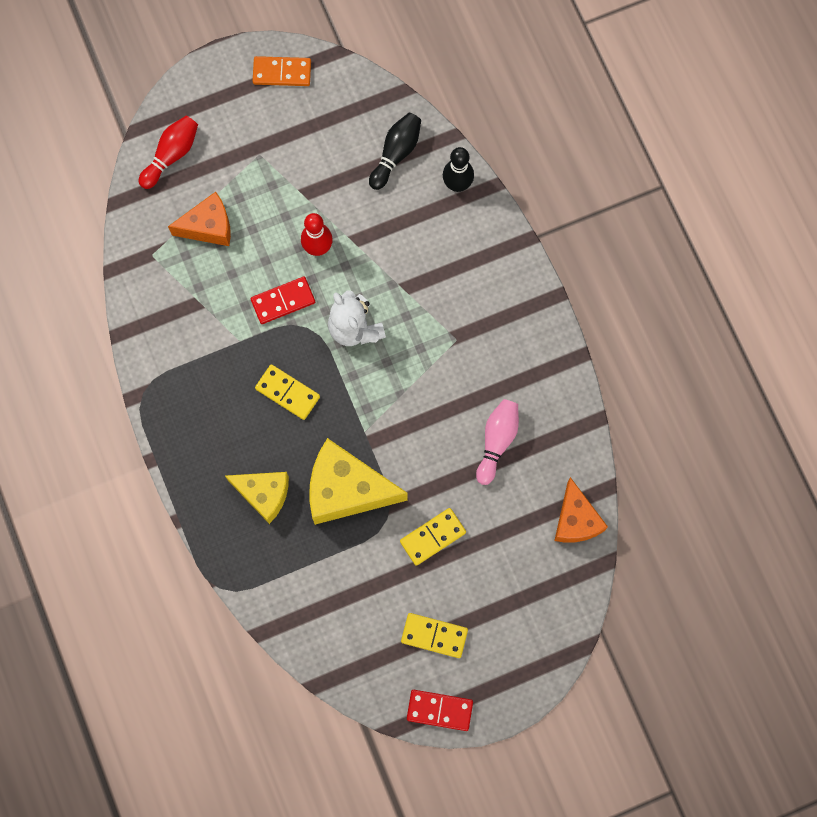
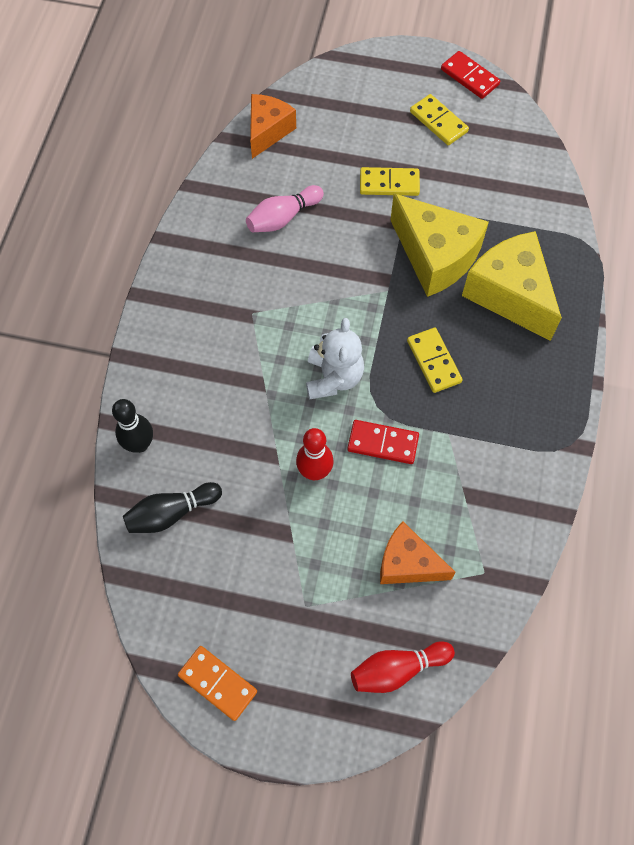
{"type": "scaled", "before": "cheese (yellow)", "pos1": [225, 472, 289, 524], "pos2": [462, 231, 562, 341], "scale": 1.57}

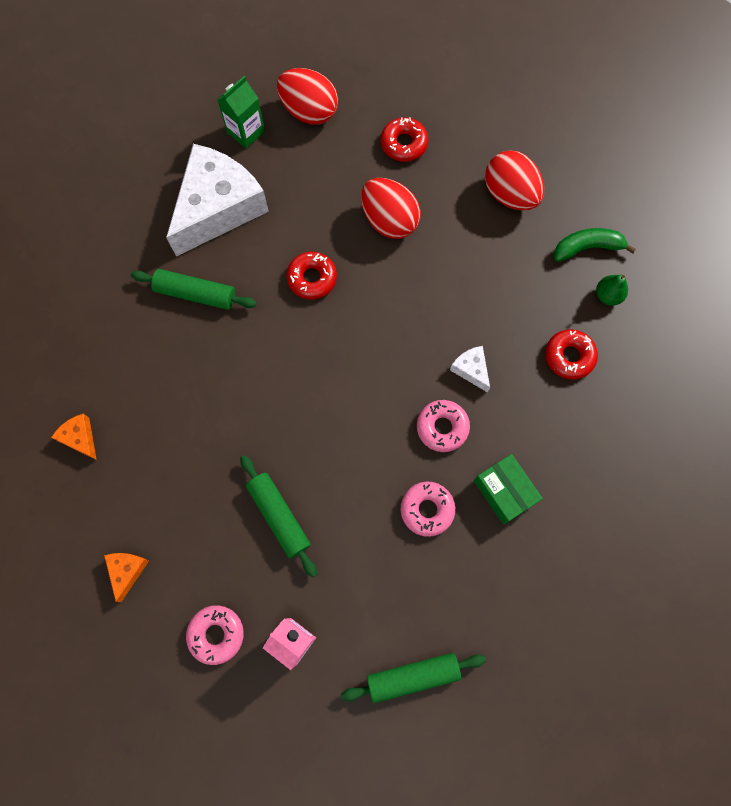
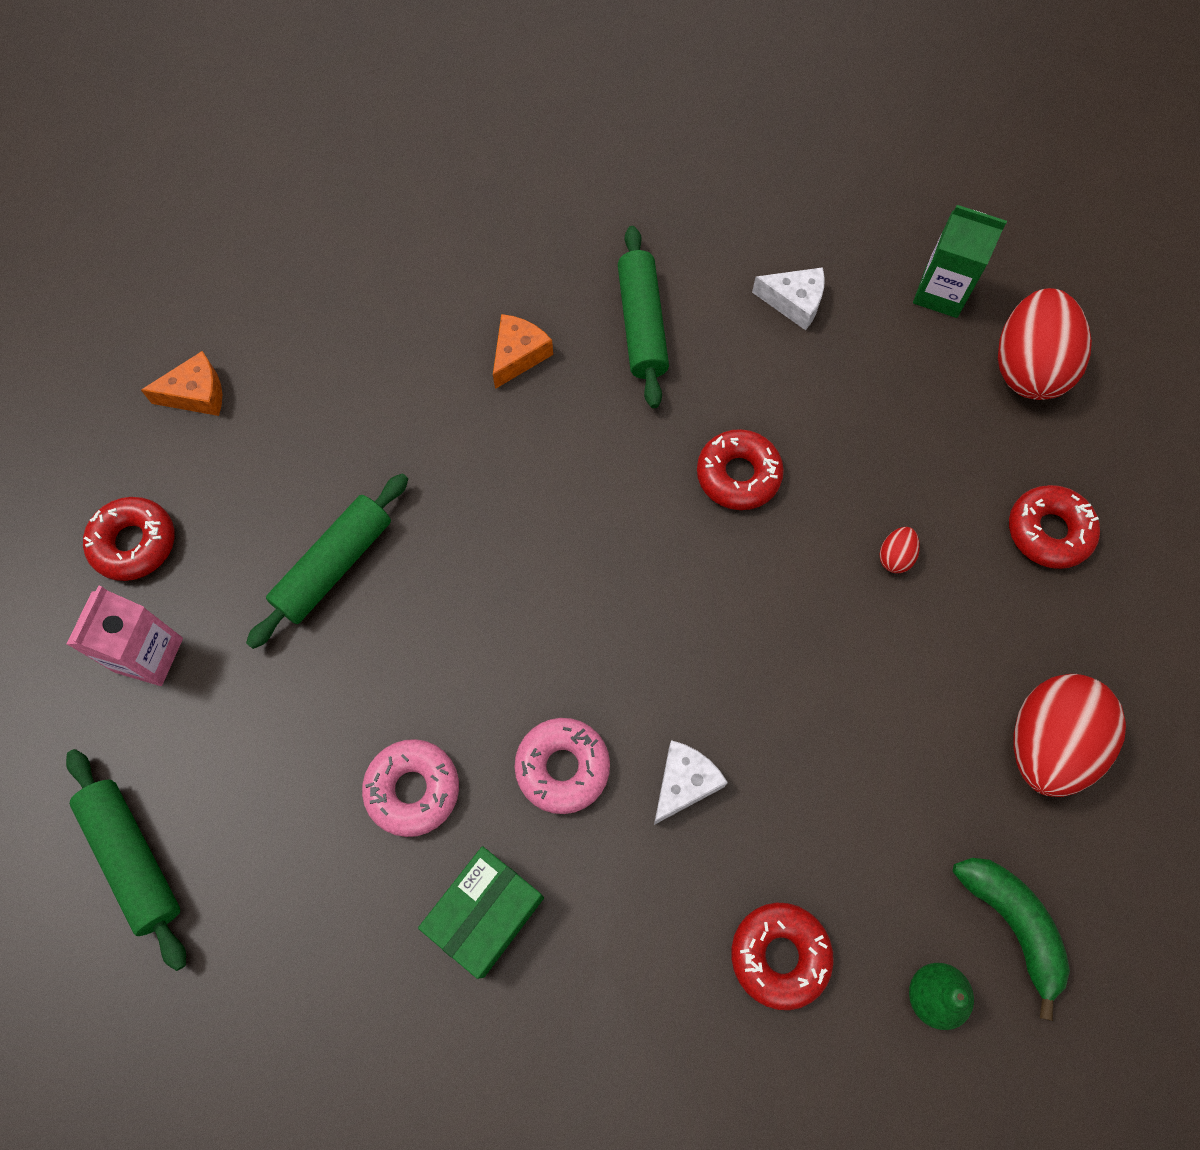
{"type": "scaled", "before": "cheese (pure white)", "pos1": [166, 144, 269, 256], "pos2": [752, 267, 825, 330], "scale": 0.4}
{"type": "scaled", "before": "toy egg (crimson)", "pos1": [361, 178, 421, 239], "pos2": [879, 527, 920, 573], "scale": 0.41}
{"type": "shifted", "before": "cheese (bright orange)", "pos1": [51, 414, 96, 460], "pos2": [493, 314, 553, 389]}
{"type": "repainted", "before": "glazed donut (pink)", "after": "glazed donut (crimson)", "pos1": [186, 605, 244, 665], "pos2": [83, 497, 175, 581]}

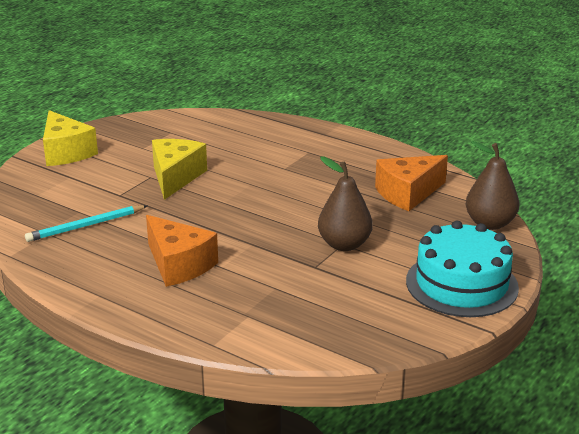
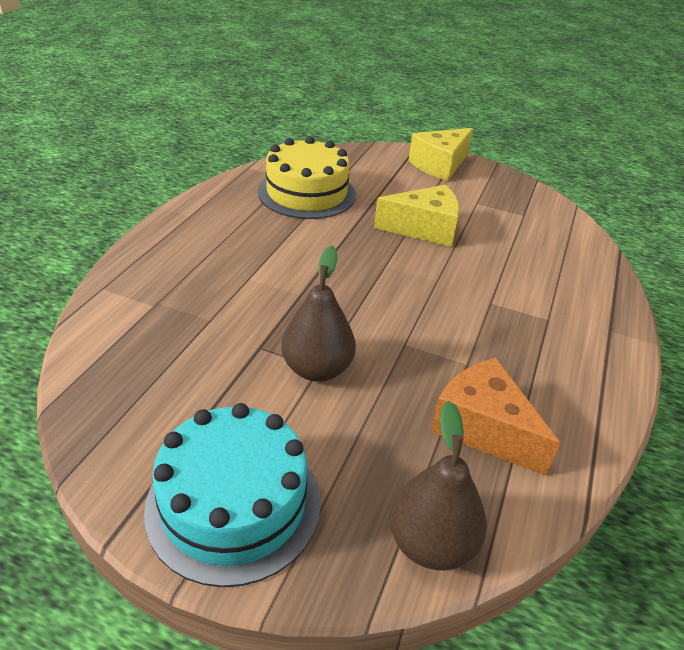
{"type": "swapped", "before": "wooden pencil (teal)", "after": "cake (yellow)", "pos1": [25, 205, 147, 242], "pos2": [258, 137, 356, 219]}
{"type": "gone", "before": "cheese (bright orange)", "pos1": [146, 215, 218, 287]}

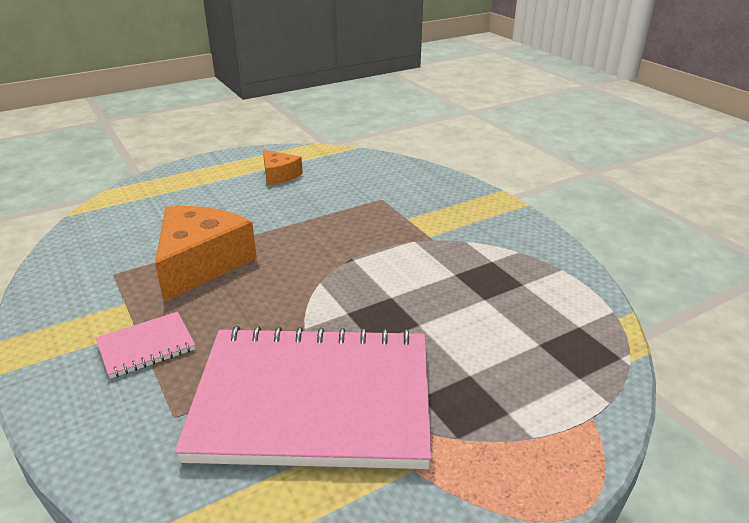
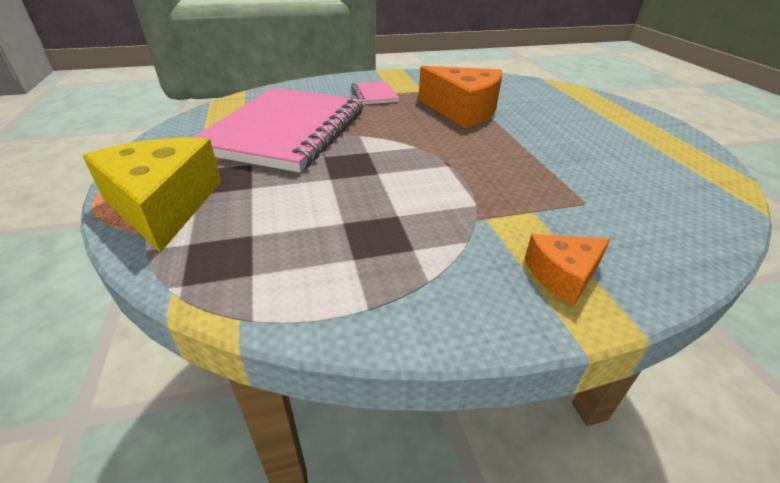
{"type": "shifted", "before": "cheese (bright orange)", "pos1": [263, 150, 303, 185], "pos2": [524, 234, 610, 306]}
{"type": "new", "after": "cheese (yellow)", "pos2": [83, 137, 222, 253]}

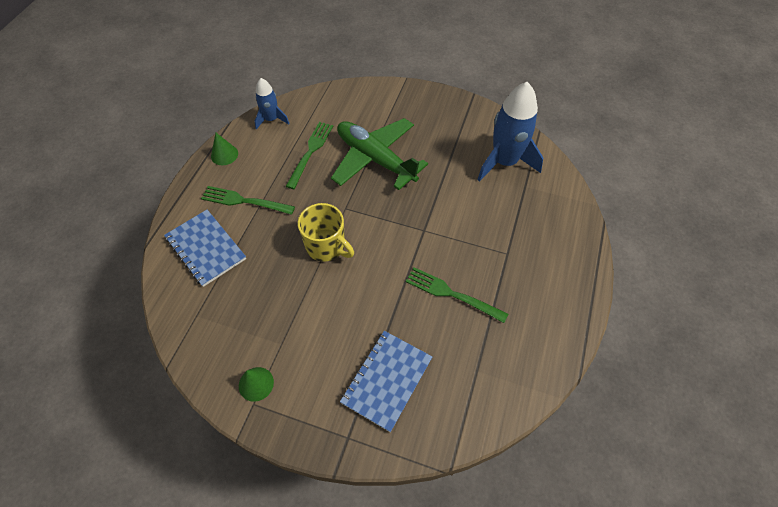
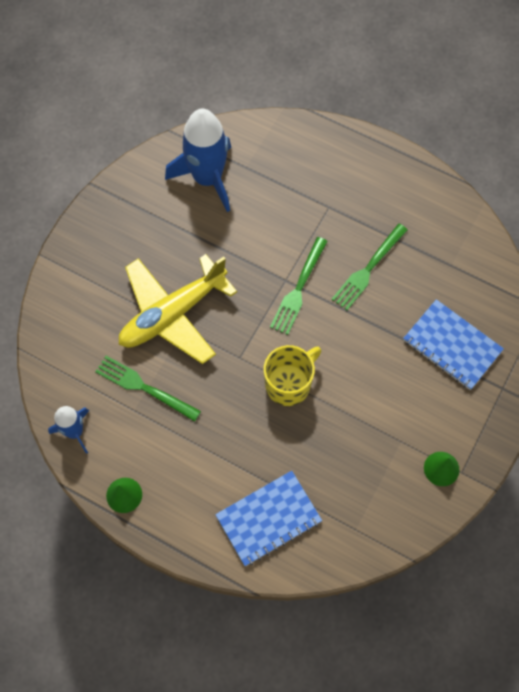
{"type": "repainted", "before": "plane (green)", "after": "plane (yellow)", "pos1": [331, 118, 428, 190], "pos2": [119, 254, 237, 364]}
{"type": "shifted", "before": "fork (green)", "pos1": [201, 186, 295, 215], "pos2": [270, 237, 328, 335]}

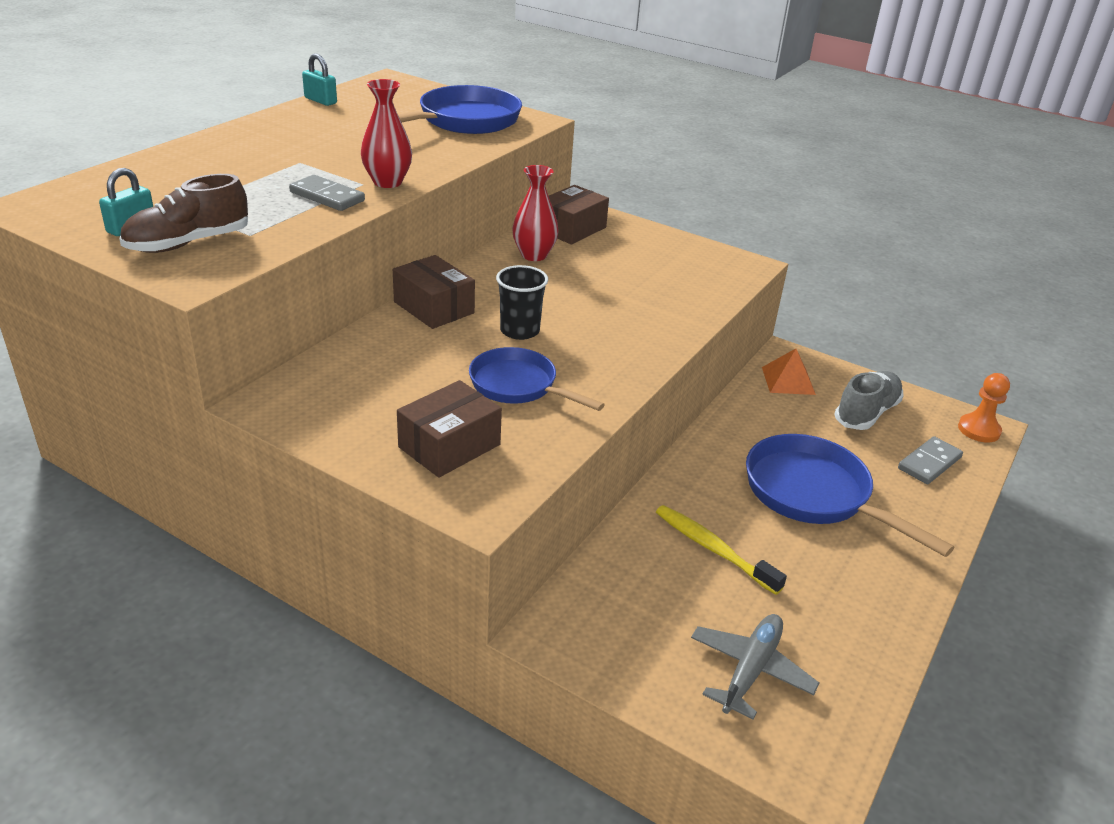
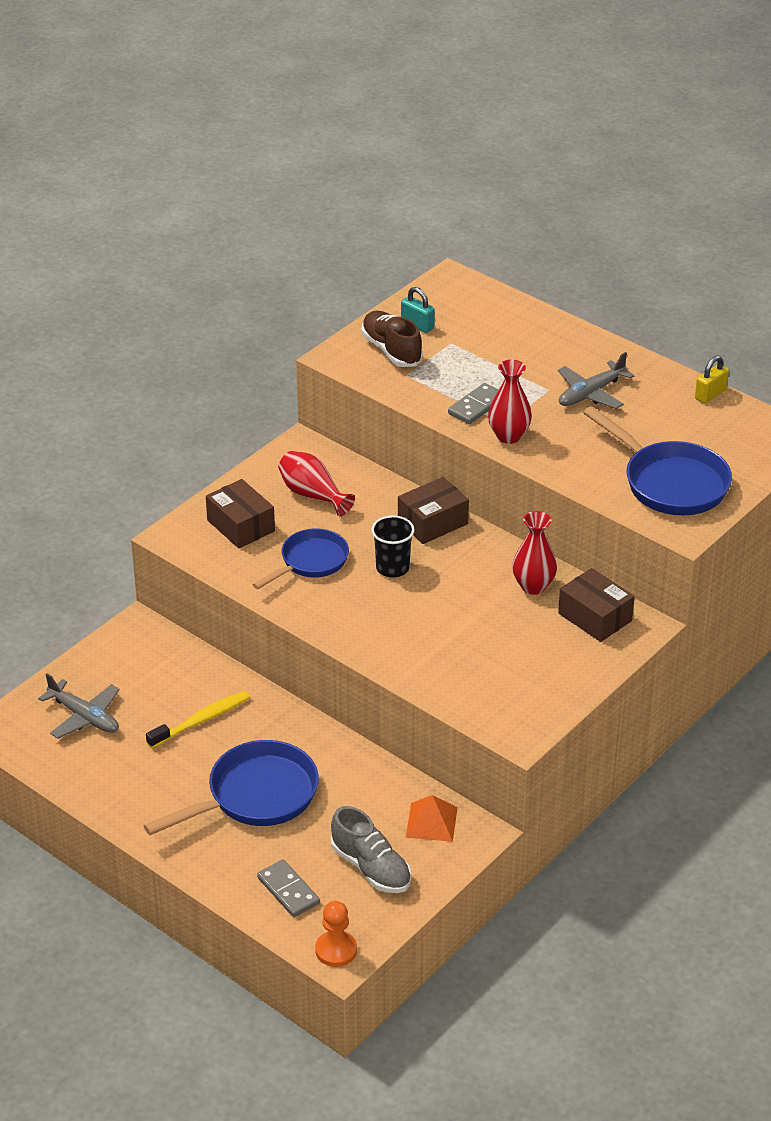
{"type": "repainted", "before": "padlock (teal)", "after": "padlock (yellow)", "pos1": [302, 54, 337, 106], "pos2": [695, 355, 729, 403]}
{"type": "new", "after": "plane (grey)", "pos2": [558, 352, 635, 409]}
{"type": "new", "after": "tall vase (crimson)", "pos2": [278, 451, 355, 516]}

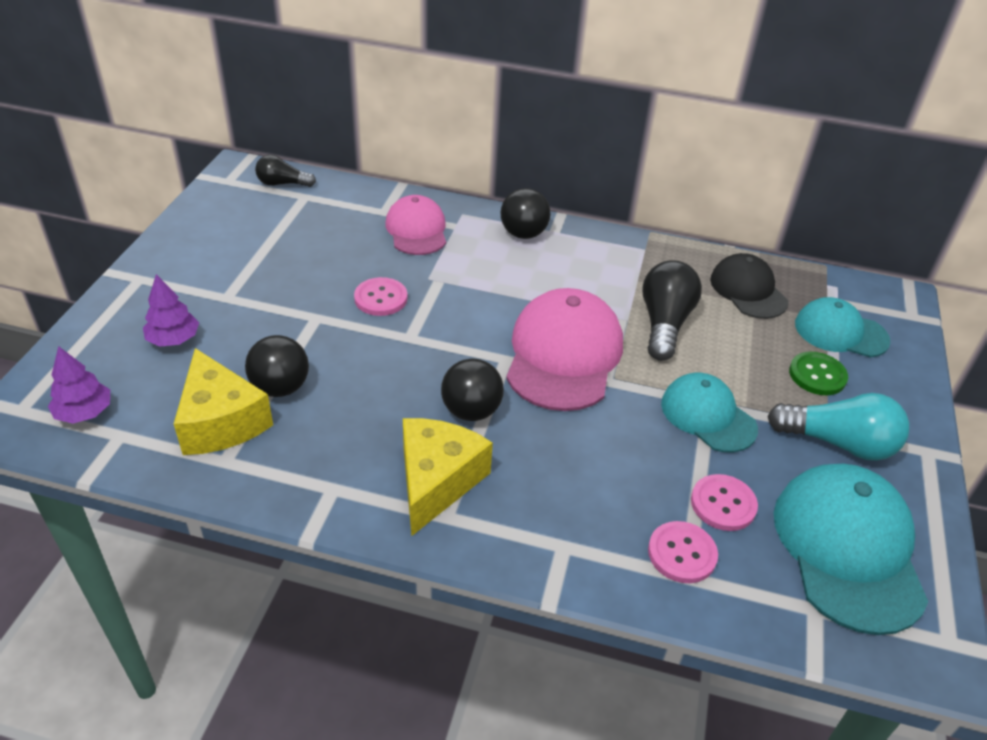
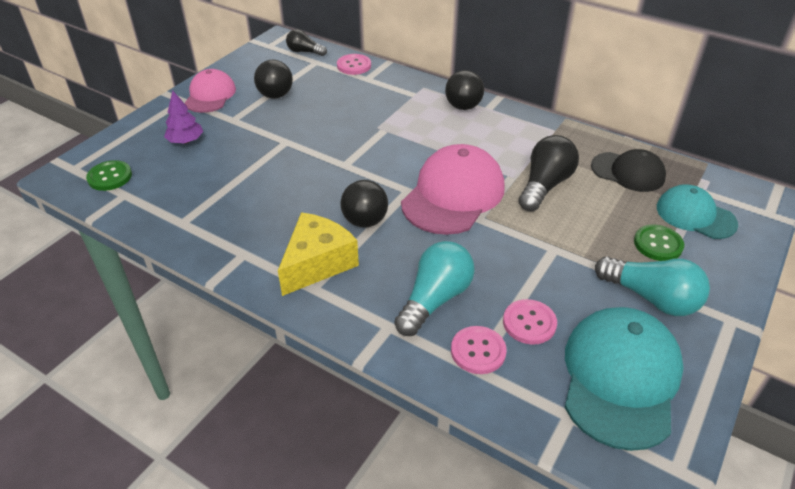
{"type": "shifted", "before": "cap (pink)", "pos1": [385, 195, 446, 255], "pos2": [185, 69, 236, 113]}
{"type": "rotated", "before": "cap (jet-black)", "pos1": [710, 253, 788, 319], "pos2": [591, 149, 666, 192], "turn": 120}
{"type": "shifted", "before": "sewing button (pink)", "pos1": [354, 277, 408, 316], "pos2": [337, 54, 371, 75]}
{"type": "shifted", "before": "play ball (jet-black)", "pos1": [245, 335, 309, 397], "pos2": [254, 60, 293, 99]}
{"type": "swapped", "before": "fir tree (royal purple)", "after": "sewing button (green)", "pos1": [48, 346, 110, 424], "pos2": [86, 160, 132, 191]}
{"type": "gone", "before": "cheese (yellow)", "pos1": [174, 348, 273, 455]}
{"type": "gone", "before": "cap (teal)", "pos1": [661, 373, 758, 453]}
{"type": "new", "after": "lightbulb (teal)", "pos2": [394, 241, 475, 336]}

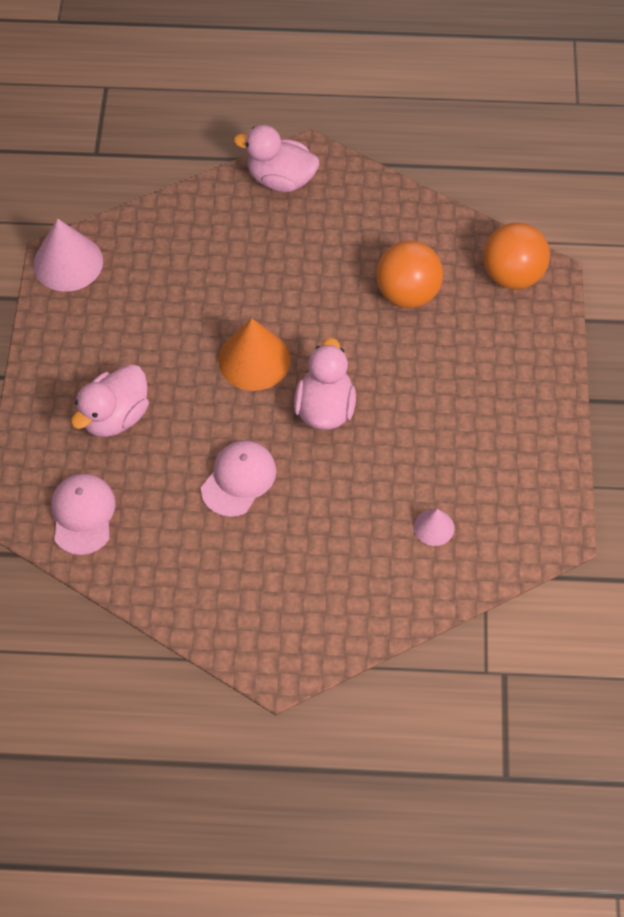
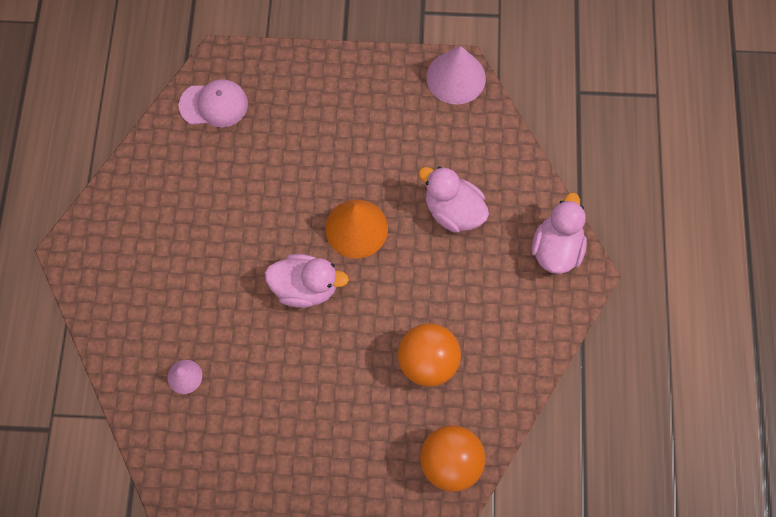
{"type": "shifted", "before": "rubber duck (pink)", "pos1": [71, 364, 149, 437], "pos2": [418, 166, 489, 233]}
{"type": "gone", "before": "cap (pink)", "pos1": [201, 440, 276, 517]}

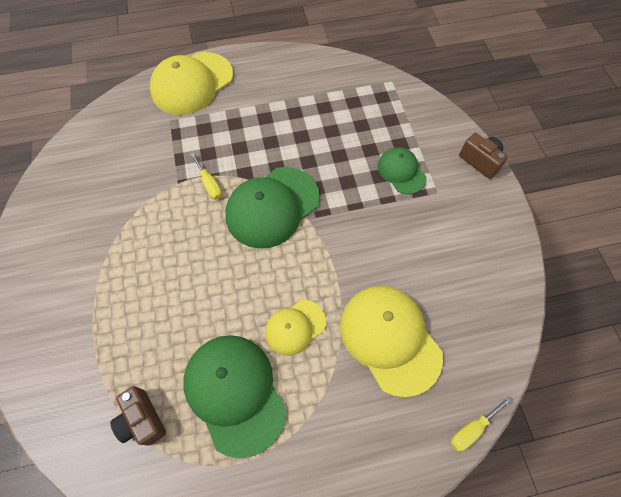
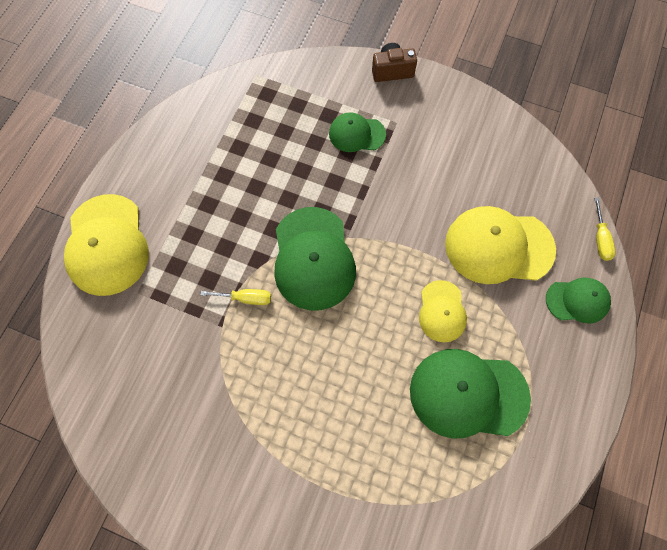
{"type": "gone", "before": "camera (russet)", "pos1": [110, 386, 166, 446]}
{"type": "new", "after": "cap (green)", "pos2": [546, 278, 611, 324]}

